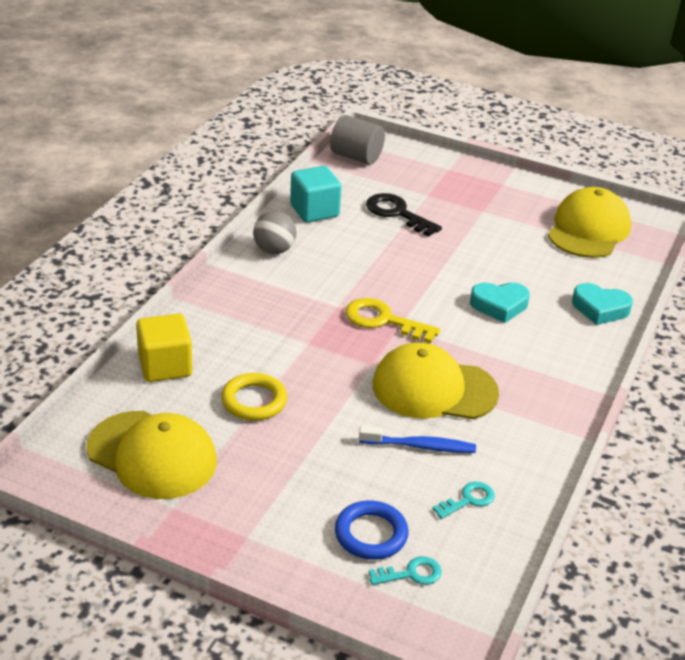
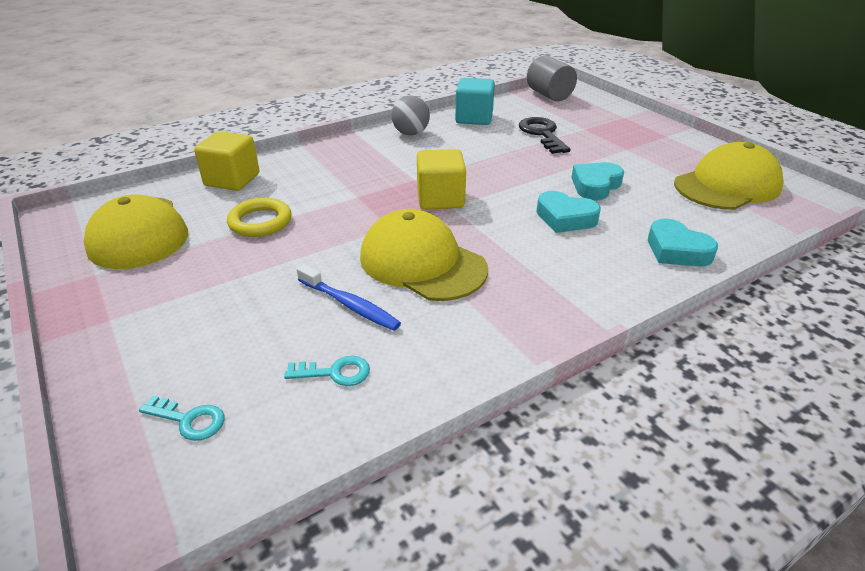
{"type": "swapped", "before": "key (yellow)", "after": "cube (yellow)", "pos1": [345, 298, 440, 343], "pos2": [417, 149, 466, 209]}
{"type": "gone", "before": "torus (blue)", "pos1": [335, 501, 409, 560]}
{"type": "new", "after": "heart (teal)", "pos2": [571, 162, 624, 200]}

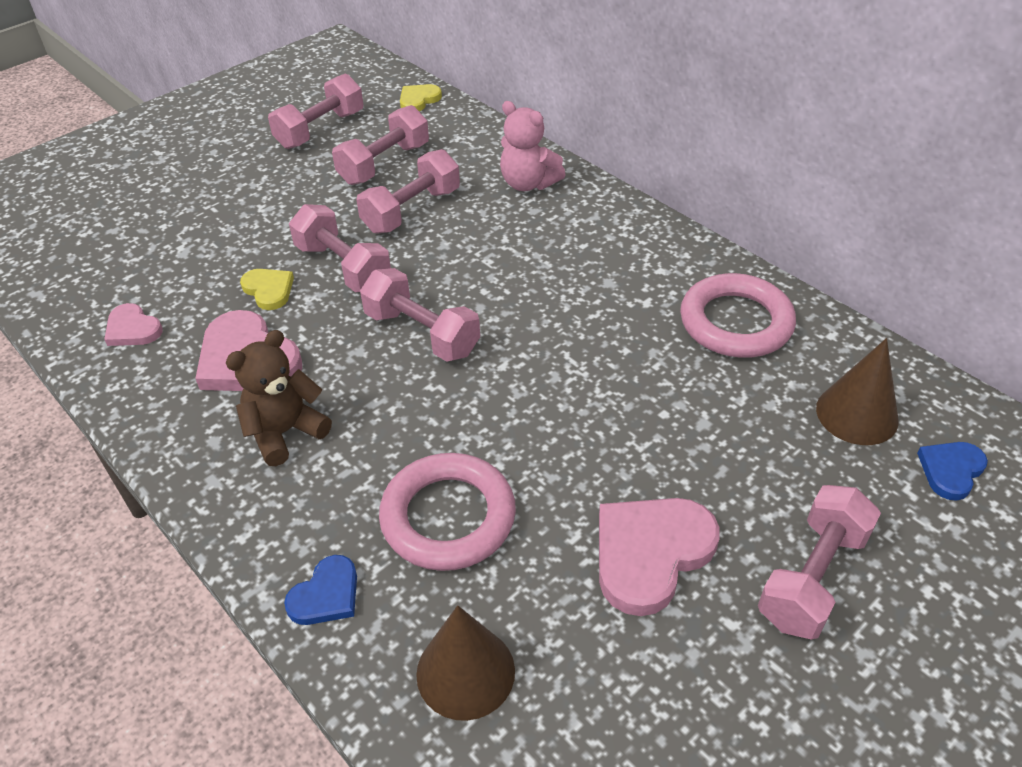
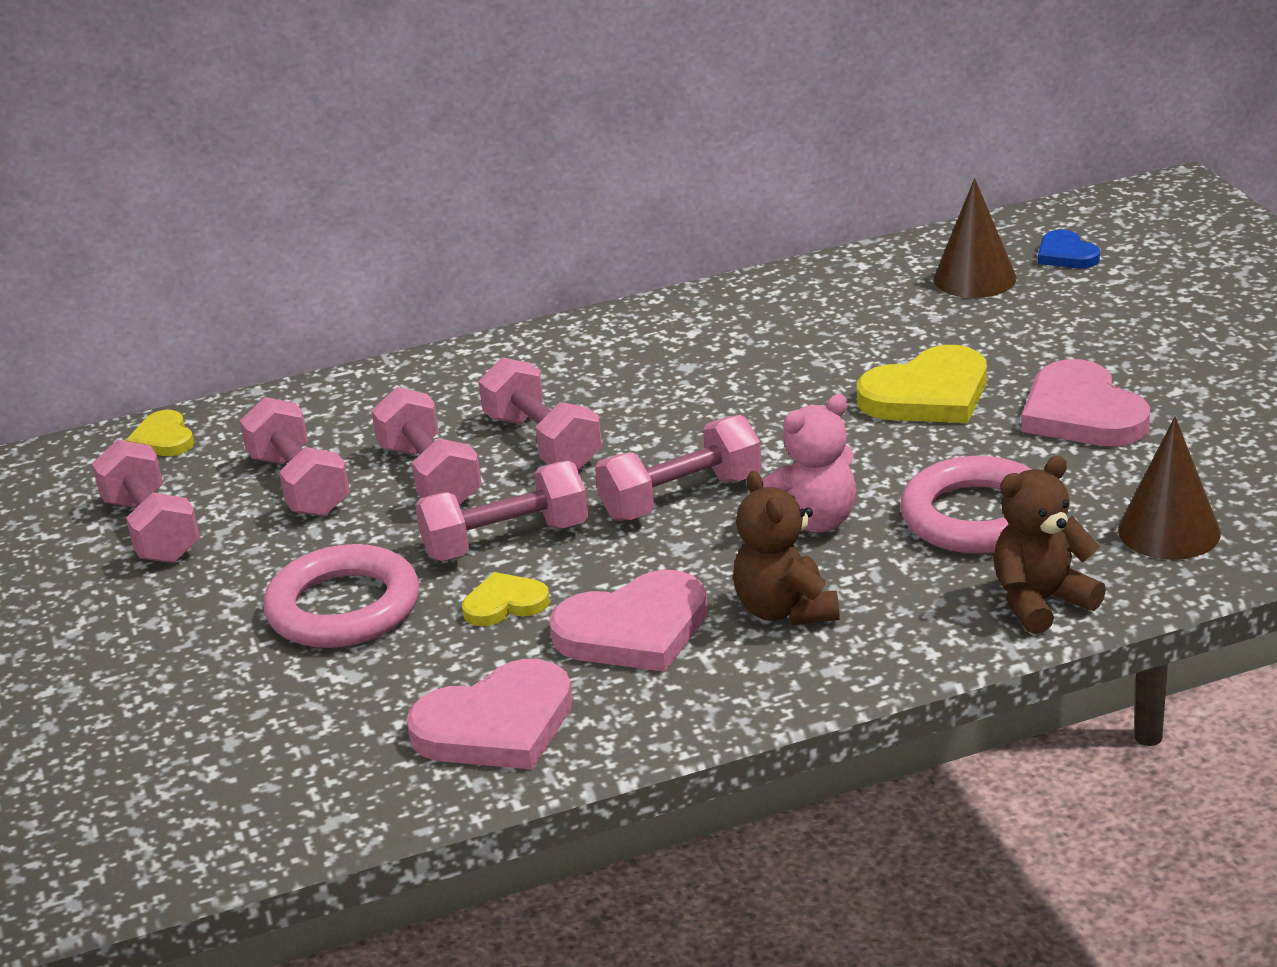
{"type": "shifted", "before": "stuffed bear (pink)", "pos1": [500, 101, 566, 191], "pos2": [762, 394, 856, 533]}
{"type": "shifted", "before": "torus (pink)", "pos1": [680, 273, 796, 358], "pos2": [263, 544, 420, 648]}
{"type": "scaled", "before": "heart (pink)", "pos1": [104, 303, 163, 346], "pos2": [406, 659, 573, 769], "scale": 1.8}
{"type": "shifted", "before": "dumbbell (pink)", "pos1": [758, 485, 881, 639], "pos2": [478, 357, 602, 470]}
{"type": "swapped", "before": "heart (blue)", "after": "stuffed bear (russet)", "pos1": [284, 555, 357, 625], "pos2": [994, 456, 1106, 634]}
{"type": "new", "after": "heart (yellow)", "pos2": [857, 345, 987, 423]}

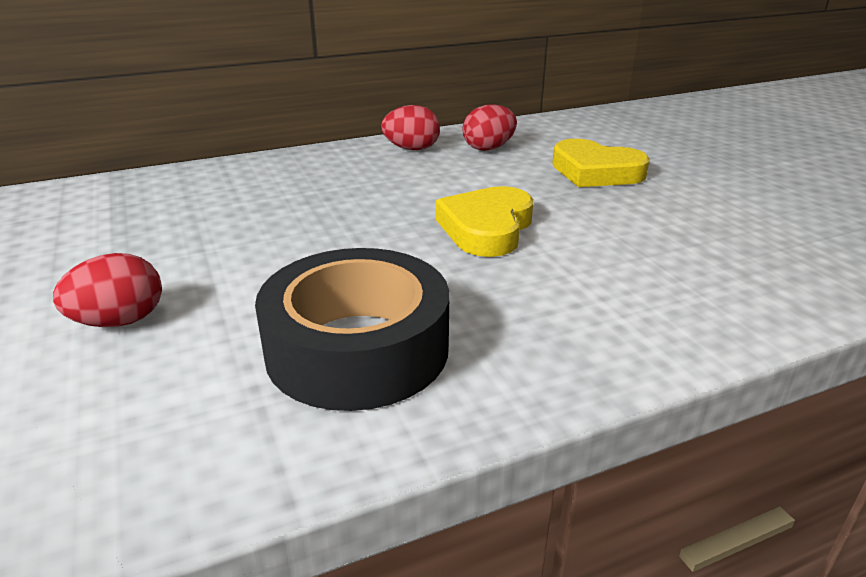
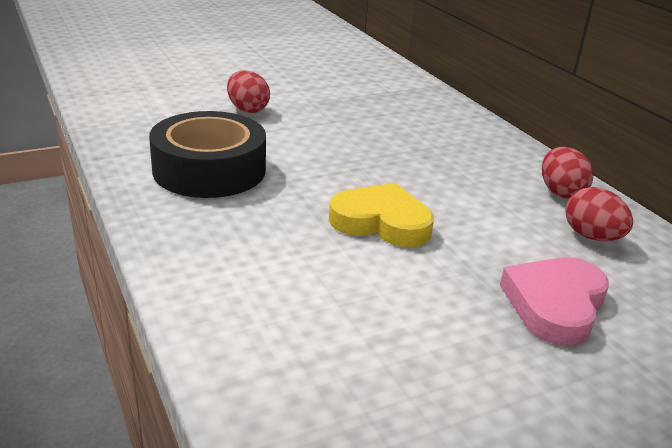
{"type": "repainted", "before": "heart (yellow)", "after": "heart (pink)", "pos1": [552, 139, 650, 187], "pos2": [500, 257, 609, 346]}

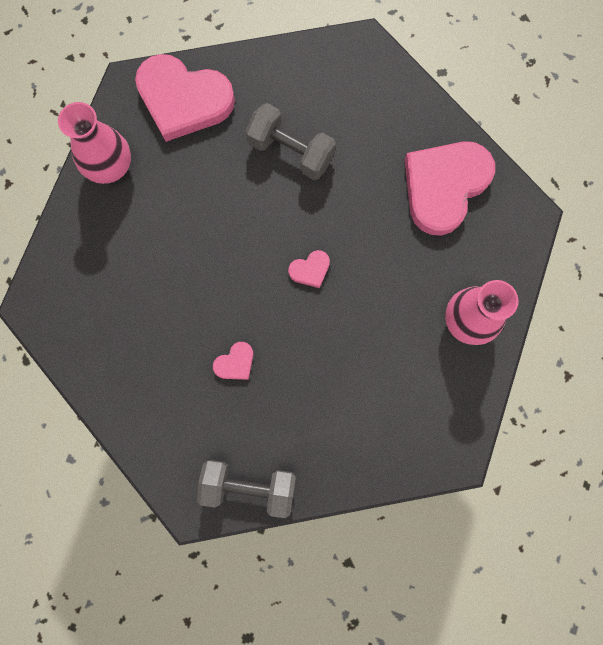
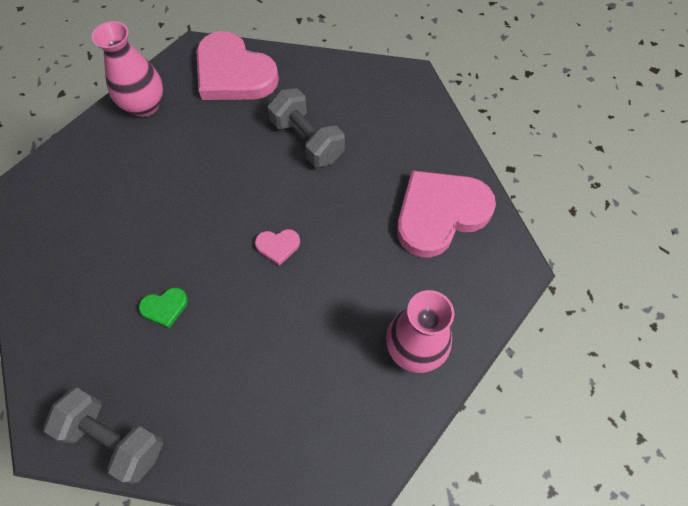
{"type": "repainted", "before": "heart (pink)", "after": "heart (green)", "pos1": [213, 342, 253, 380], "pos2": [139, 287, 188, 328]}

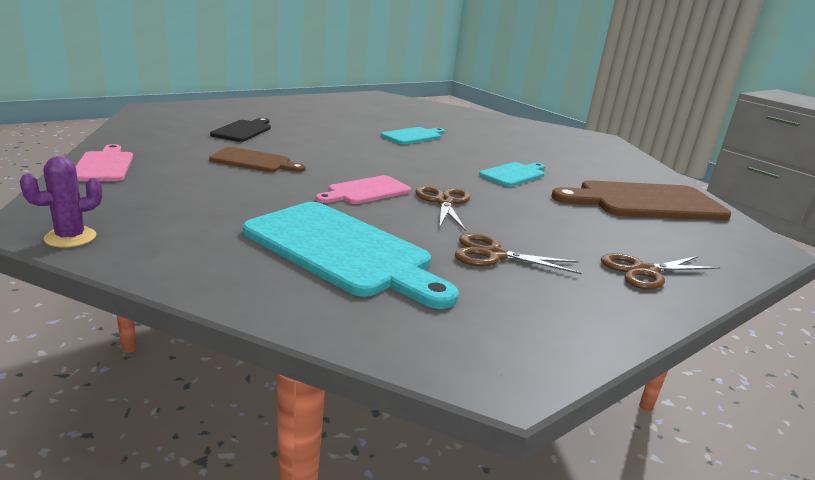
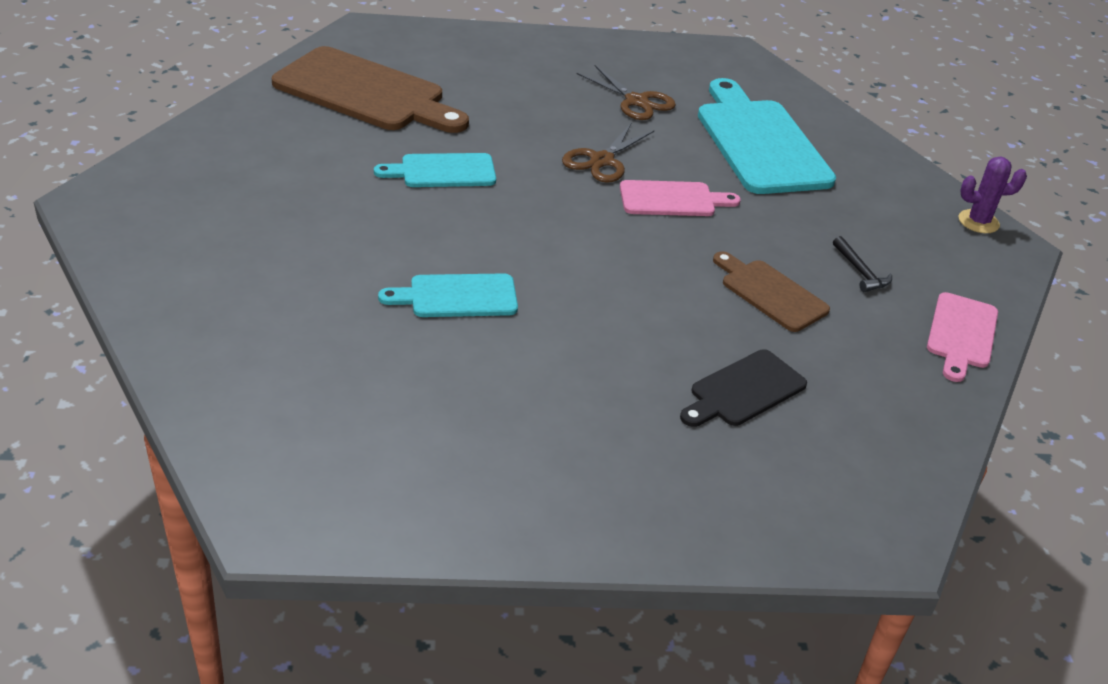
{"type": "gone", "before": "scissors (russet)", "pos1": [601, 253, 720, 290]}
{"type": "new", "after": "claw hammer (jet-black)", "pos2": [833, 236, 892, 292]}

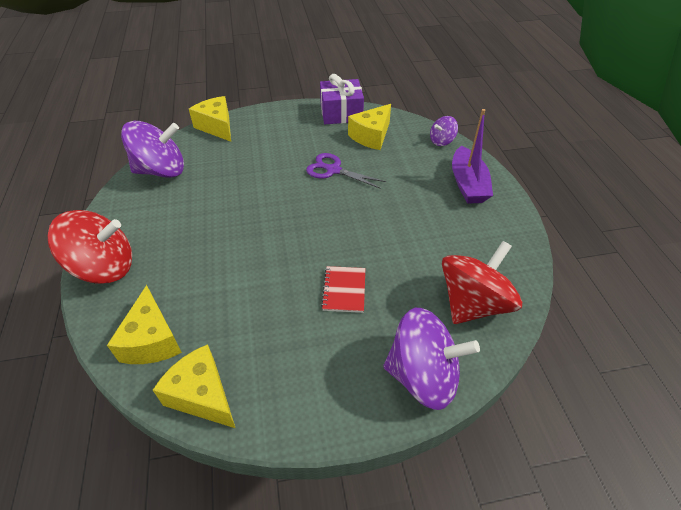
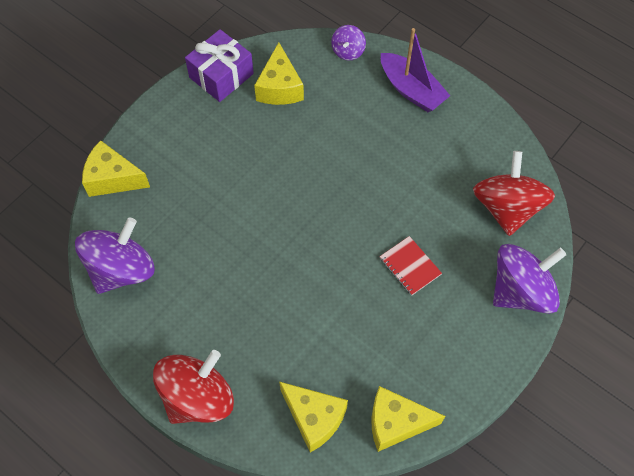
{"type": "gone", "before": "scissors (royal purple)", "pos1": [306, 153, 386, 189]}

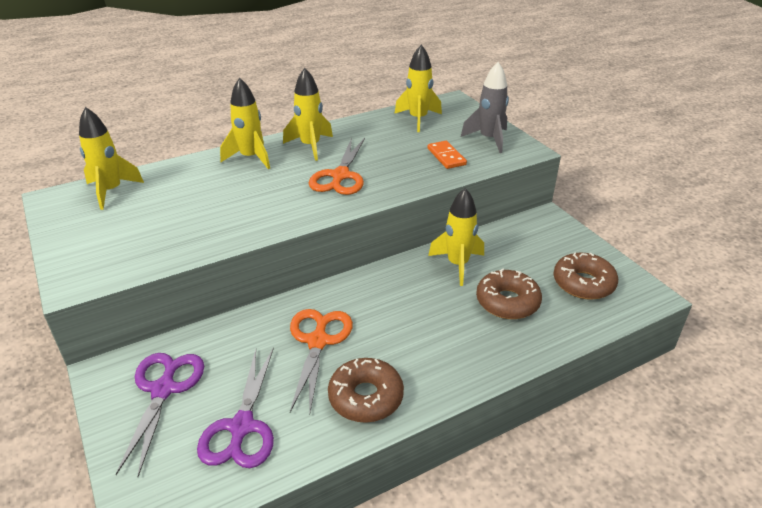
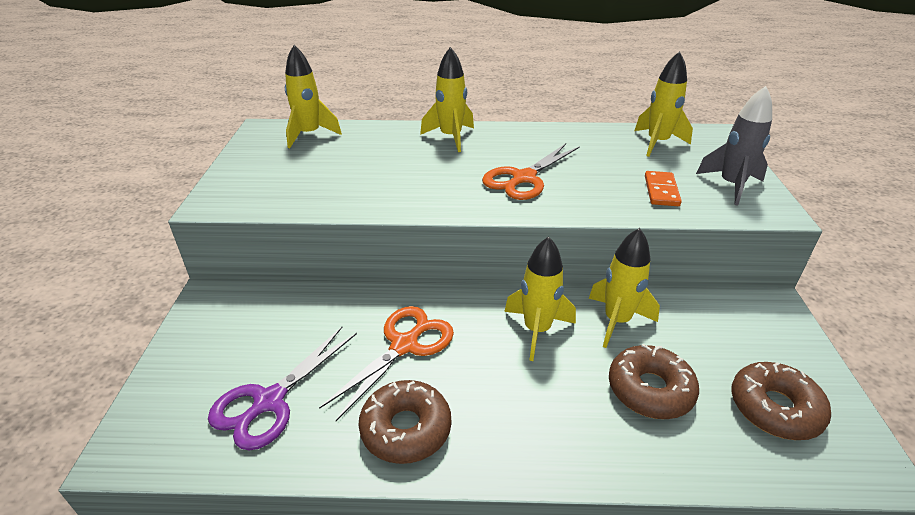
{"type": "shifted", "before": "toy rocket (yellow)", "pos1": [283, 68, 333, 161], "pos2": [504, 237, 576, 361]}
{"type": "gone", "before": "scissors (royal purple)", "pos1": [116, 353, 204, 477]}

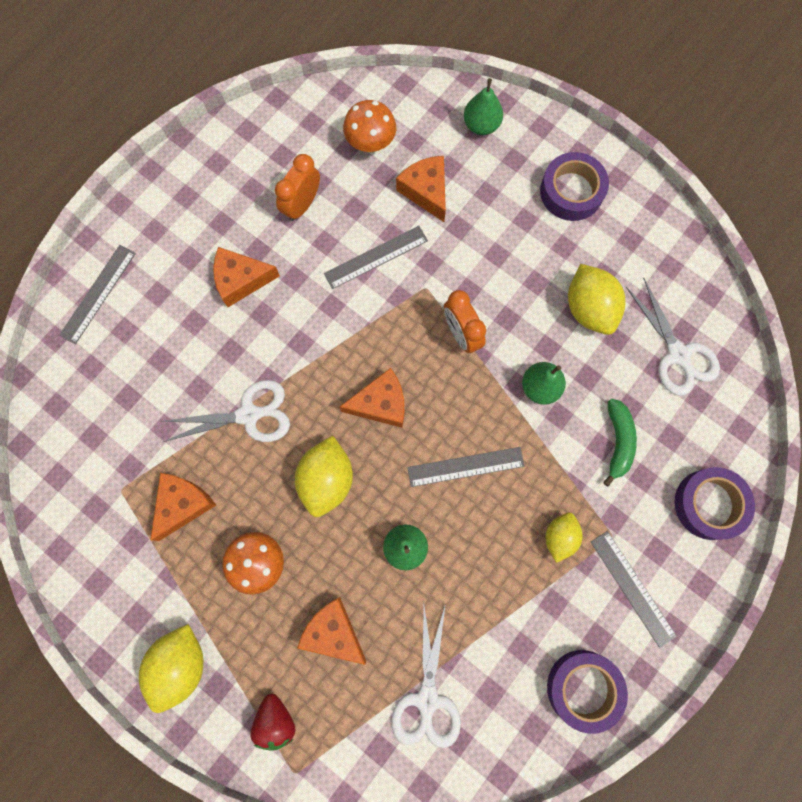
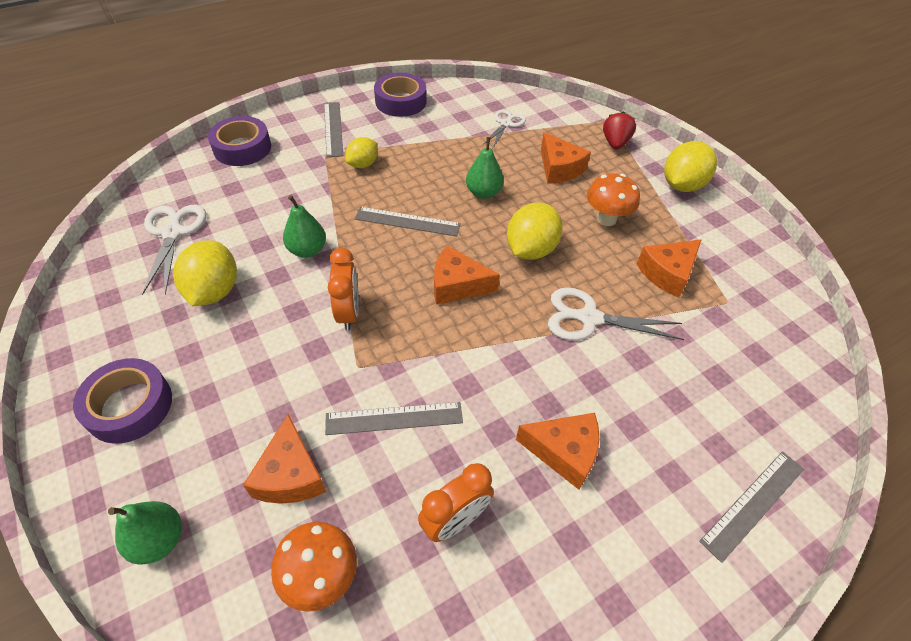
{"type": "gone", "before": "banana fruit (green)", "pos1": [603, 398, 637, 487]}
{"type": "scaled", "before": "scissors (pure white)", "pos1": [392, 603, 461, 748], "pos2": [483, 109, 526, 148], "scale": 0.66}

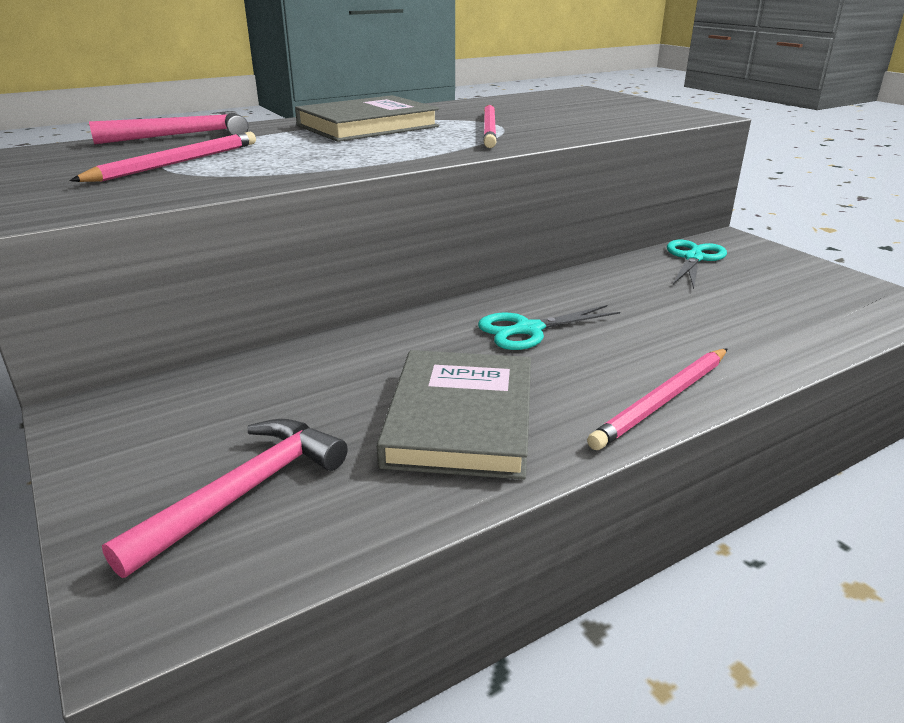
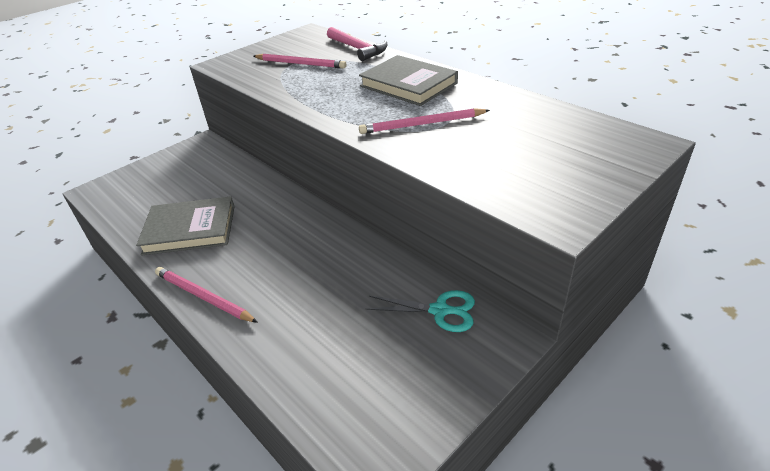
{"type": "gone", "before": "scissors (teal)", "pos1": [478, 305, 620, 350]}
{"type": "gone", "before": "claw hammer (pink)", "pos1": [102, 419, 348, 578]}

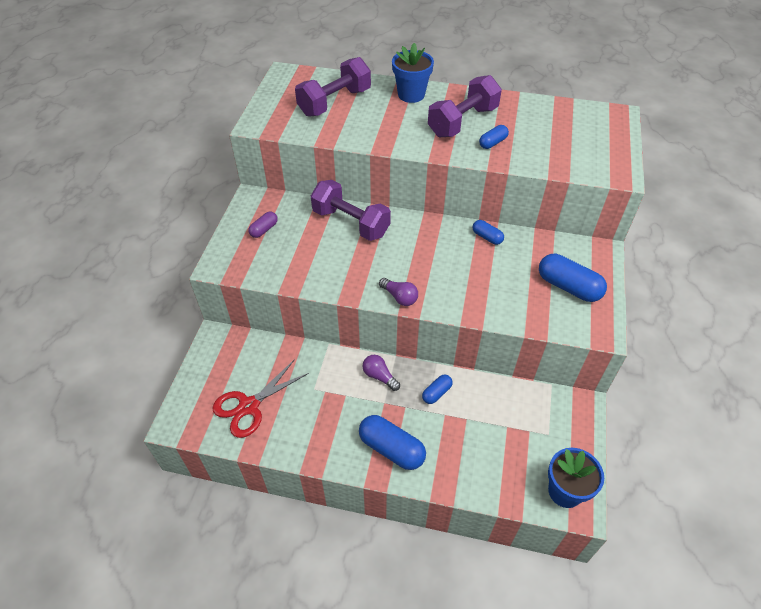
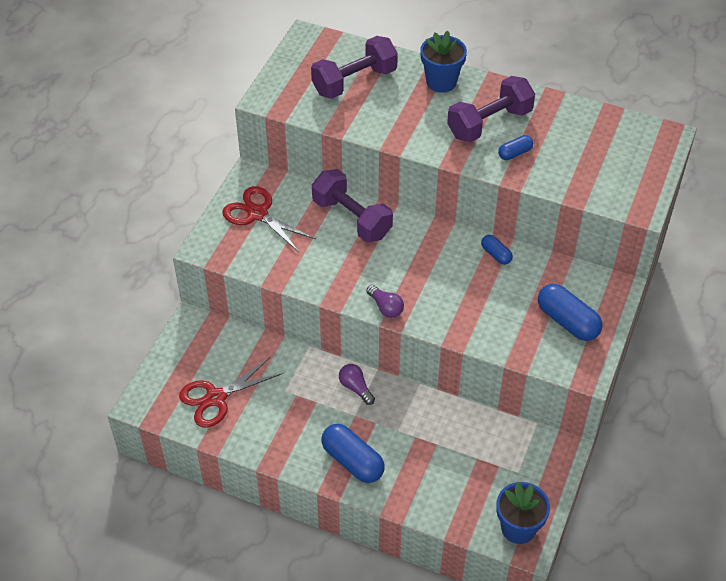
{"type": "swapped", "before": "pill shape (royal purple)", "after": "scissors (crimson)", "pos1": [248, 212, 278, 238], "pos2": [222, 186, 316, 252]}
{"type": "gone", "before": "pill shape (blue)", "pos1": [422, 374, 453, 404]}

